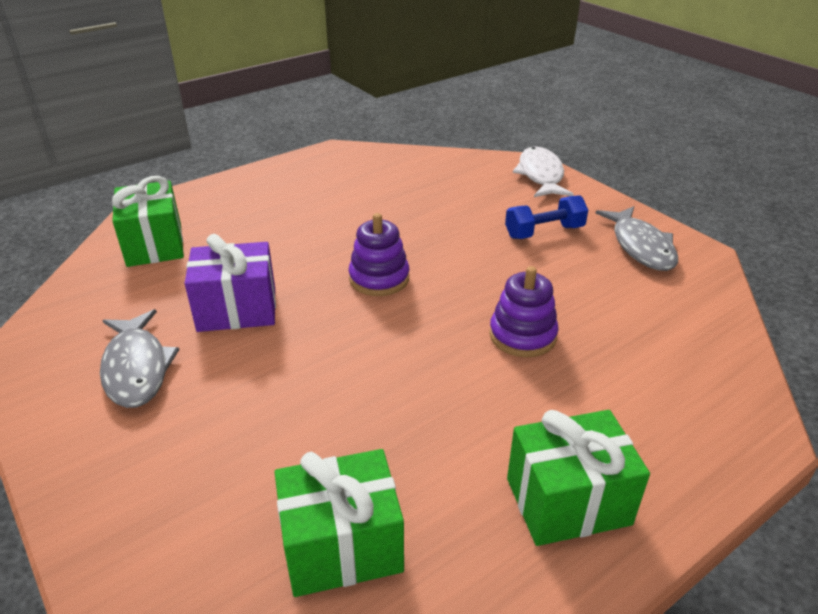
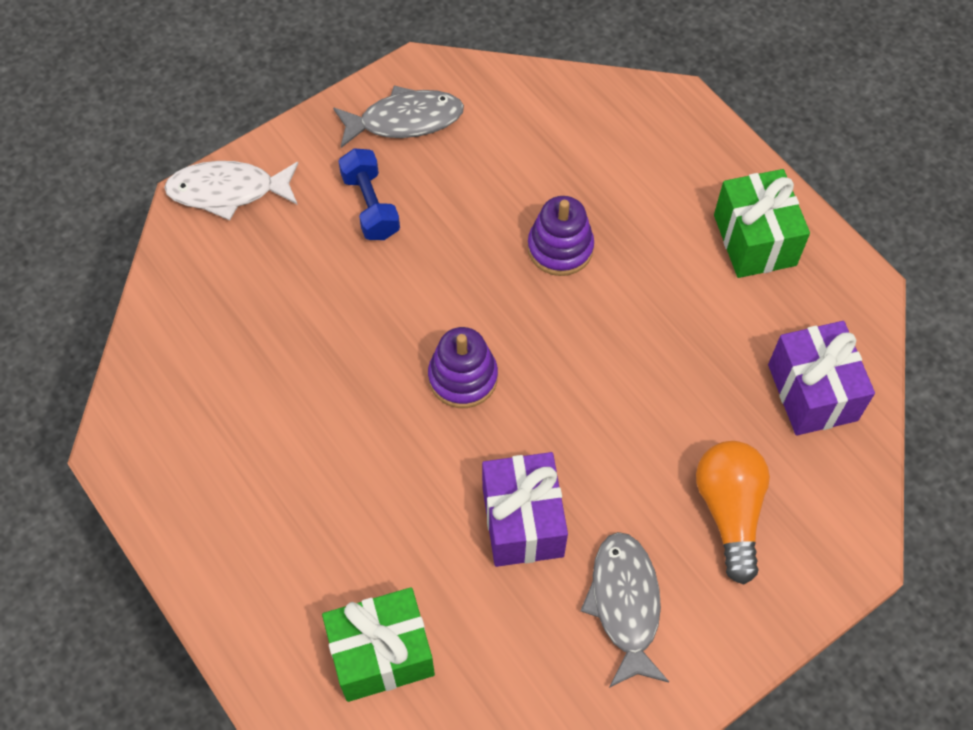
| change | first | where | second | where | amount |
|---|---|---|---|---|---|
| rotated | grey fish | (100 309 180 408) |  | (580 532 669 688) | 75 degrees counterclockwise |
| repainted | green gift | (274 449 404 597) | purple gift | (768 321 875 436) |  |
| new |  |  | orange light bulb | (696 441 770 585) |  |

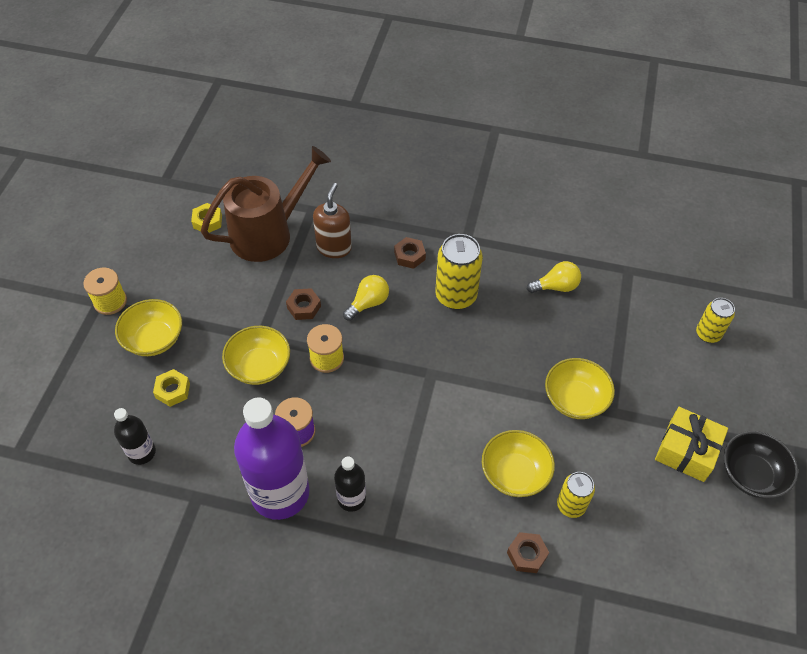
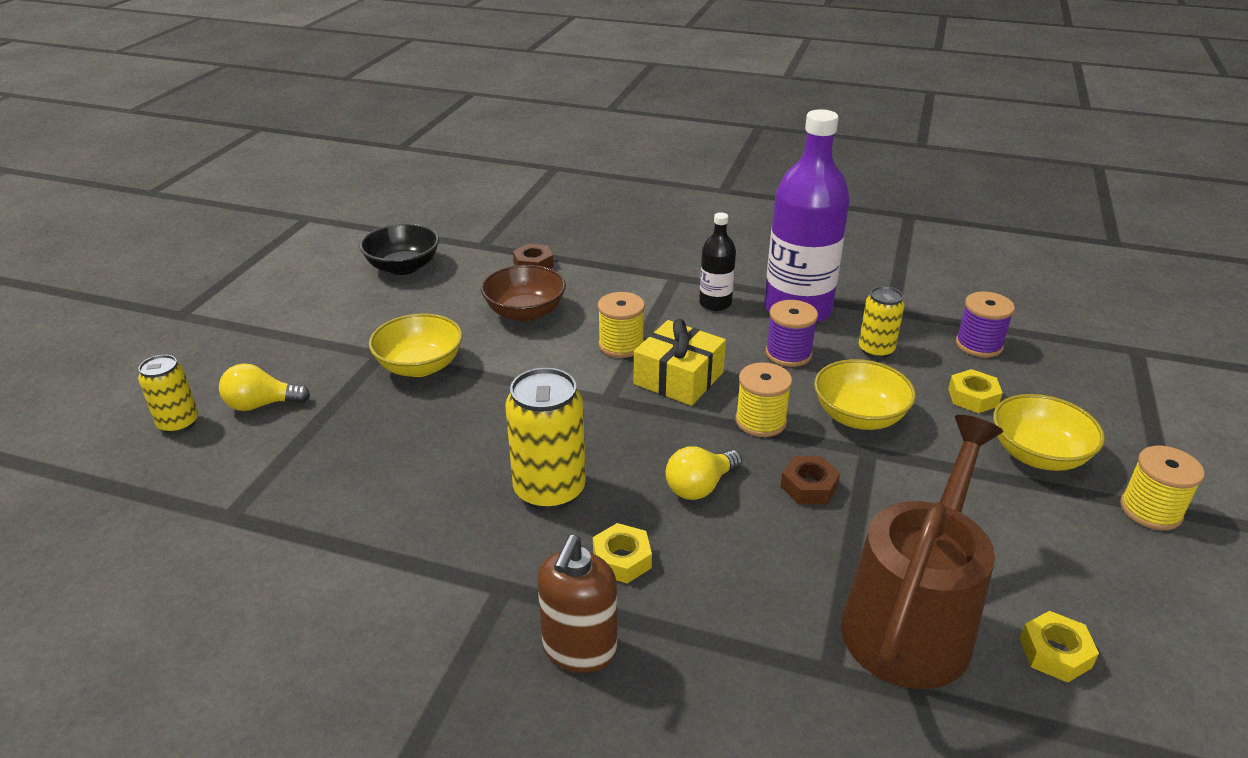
| change | first | where | second | where | amount |
|---|---|---|---|---|---|
| swapped | black bottle | (114 408 156 465) | purple spool | (956 291 1015 358) |  |
| rotated | brown watering can | (201 146 331 262) |  | (841 415 1003 689) | 150 degrees clockwise |
| shifted | brown soap dispenser | (313 183 352 258) |  | (537 535 617 673) |  |
| repainted | brown nut | (394 237 426 269) | yellow nut | (593 523 652 583) |  |
| repainted | yellow bowl | (482 430 555 497) | brown bowl | (481 265 566 322) |  |
| shifted | yellow light bulb | (527 261 581 293) |  | (219 363 310 411) |  |
| shifted | yellow can | (557 472 595 518) |  | (859 286 905 359) |  |
| shifted | yellow gift | (655 407 728 482) |  | (634 319 726 406) |  |
| shifted | black bowl | (724 431 798 498) |  | (359 223 439 275) |  |
| new |  |  | yellow spool | (598 292 645 358) |  |

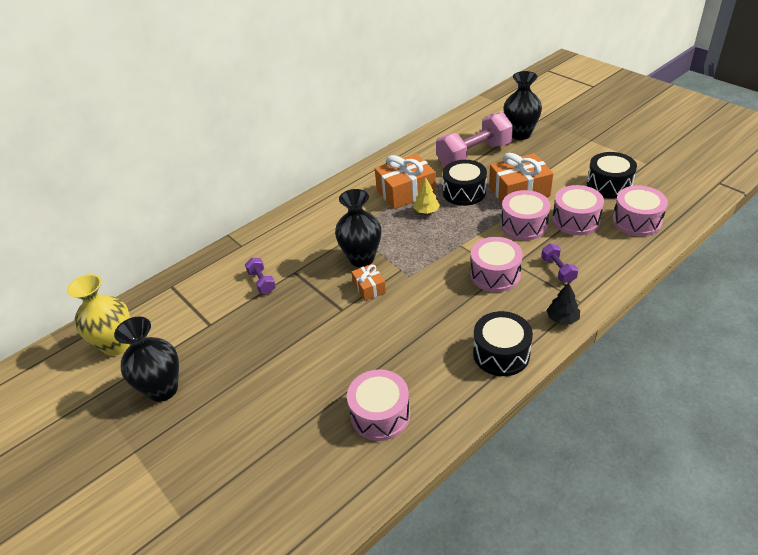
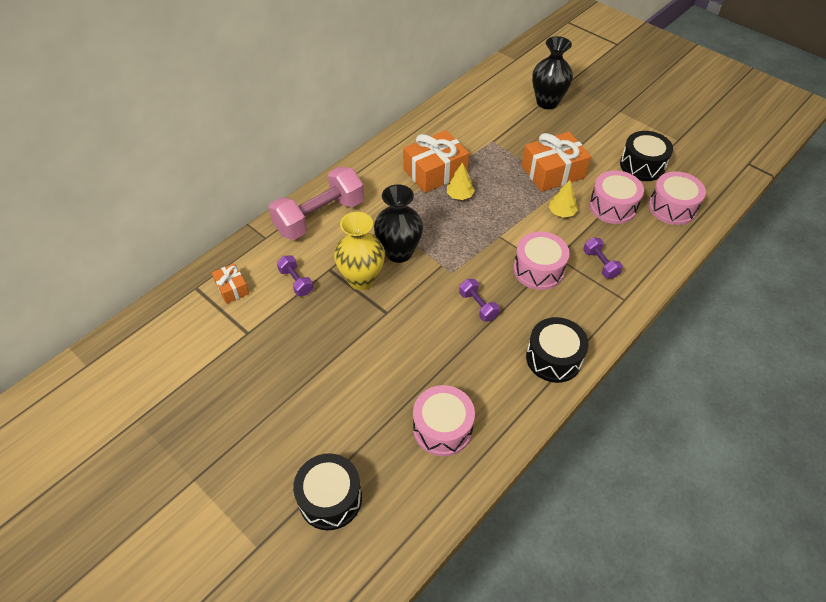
| change | first | where | second | where | amount |
|---|---|---|---|---|---|
| shifted | yellow vase | (67 274 130 356) |  | (334 212 385 291) |  |
| gone | black vase | (114 317 179 402) |  |  |  |
| shifted | orange gift | (352 264 386 301) |  | (212 263 249 304) |  |
| shifted | pink dumbbell | (436 112 513 167) |  | (269 166 364 240) |  |
| shifted | black drum | (443 160 487 206) |  | (293 453 362 530) |  |
| swapped | pink drum | (501 190 550 240) | yellow tree | (549 180 578 218) |  |
| gone | black tree | (547 283 580 324) |  |  |  |
| new |  |  | purple dumbbell | (459 279 500 322) |  |

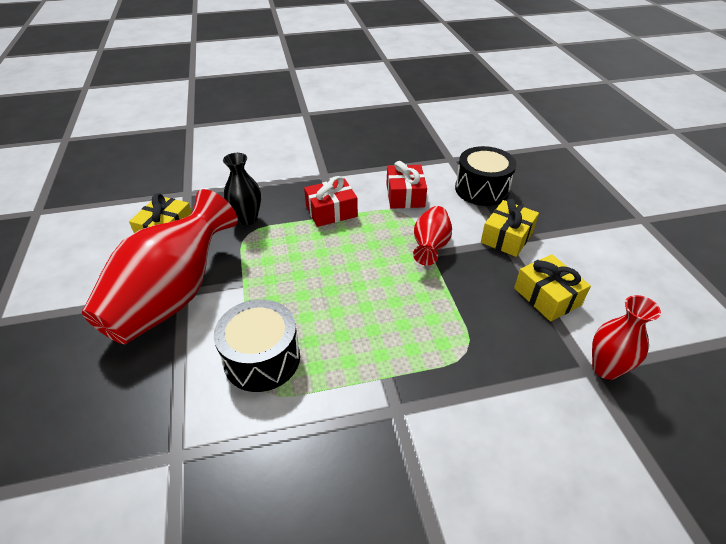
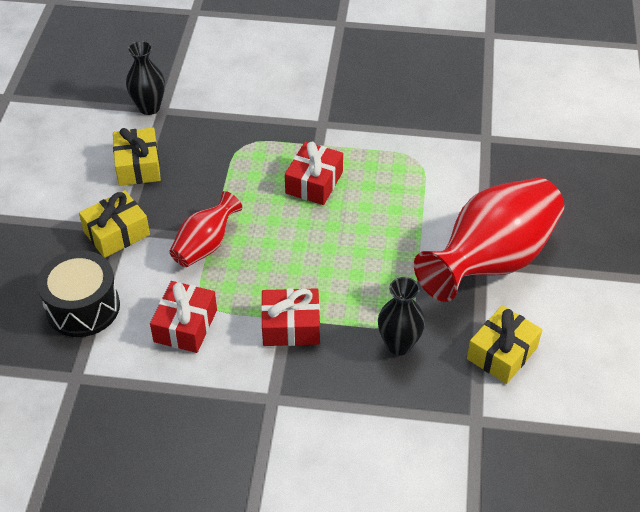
| change | first | where | second | where | amount |
|---|---|---|---|---|---|
| gone | black drum | (214 299 300 392) |  |  |  |
| repainted | red vase | (592 295 661 380) | black vase | (126 41 165 115) |  |
| new |  |  | red gift | (285 142 343 205) |  |

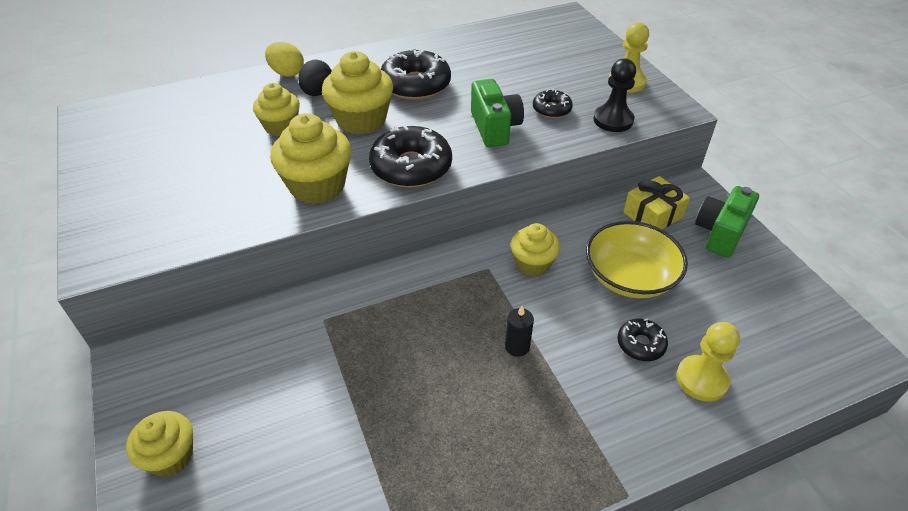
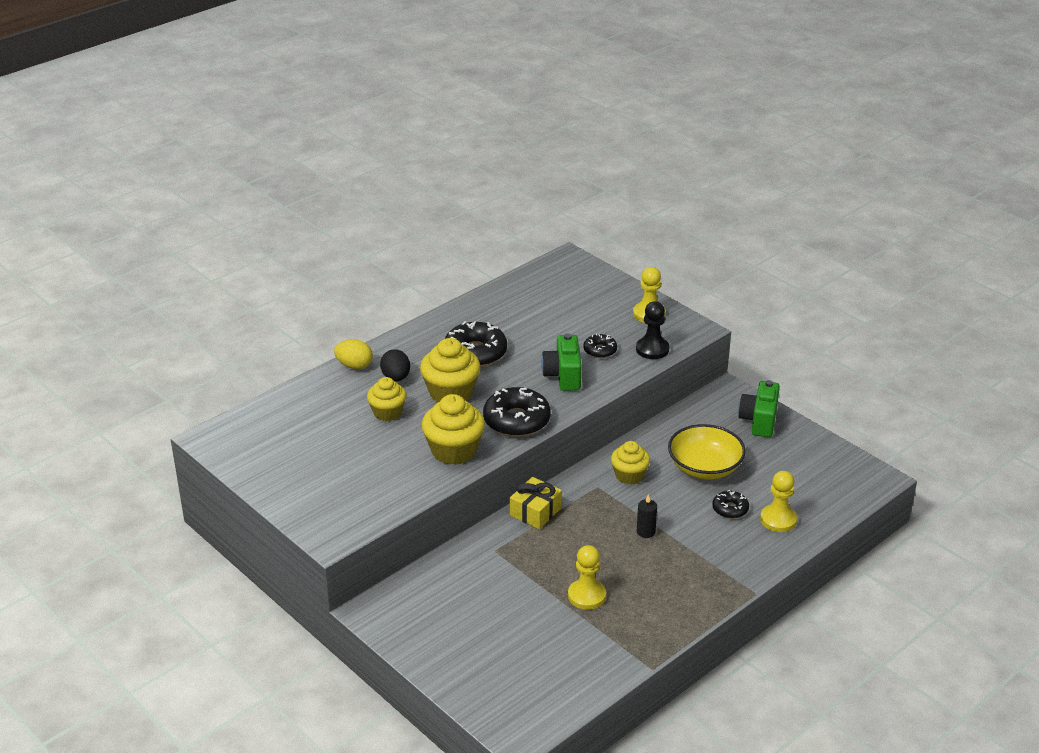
| change | first | where | second | where | amount |
|---|---|---|---|---|---|
| gone | yellow cupcake | (126 411 193 477) |  |  |  |
| rotated | green camera | (471 79 524 147) |  | (541 333 581 391) | 150 degrees counterclockwise |
| shifted | yellow gift | (623 176 690 229) |  | (510 477 562 529) |  |
| new |  |  | yellow pawn | (568 545 606 610) |  |

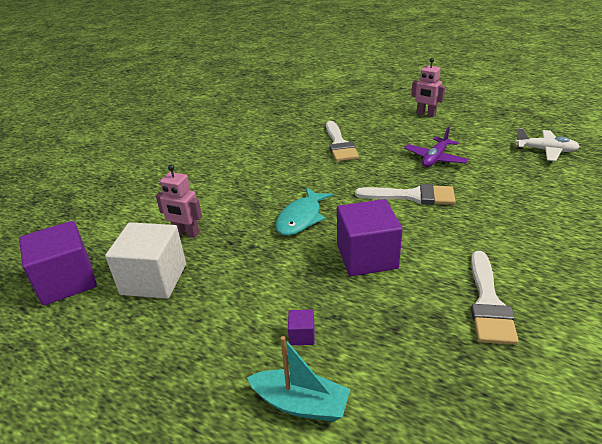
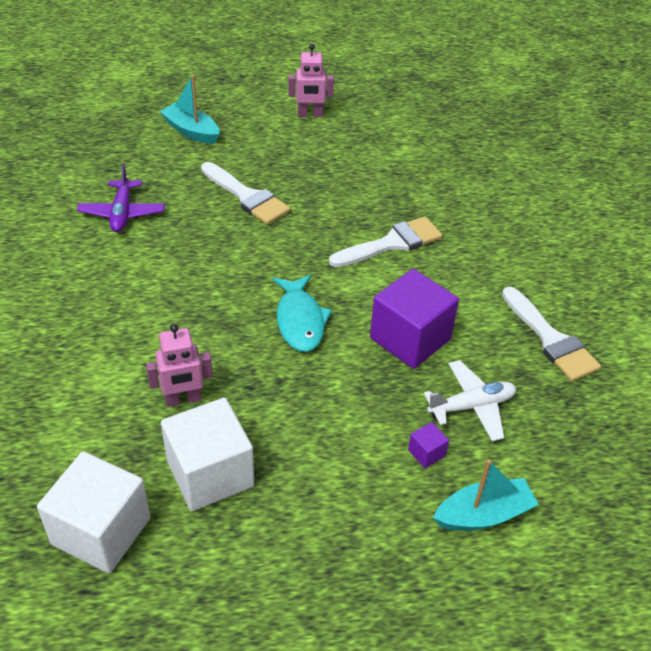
| change | first | where | second | where | amount |
|---|---|---|---|---|---|
| repainted | purple cube | (19 221 97 305) | white cube | (37 451 151 573) |  |
| shifted | purple plane | (404 127 468 167) |  | (77 165 165 232) |  |
| shifted | white plane | (515 128 580 161) |  | (424 360 516 441) |  |
| new |  |  | turquoise boat | (160 75 219 144) |  |

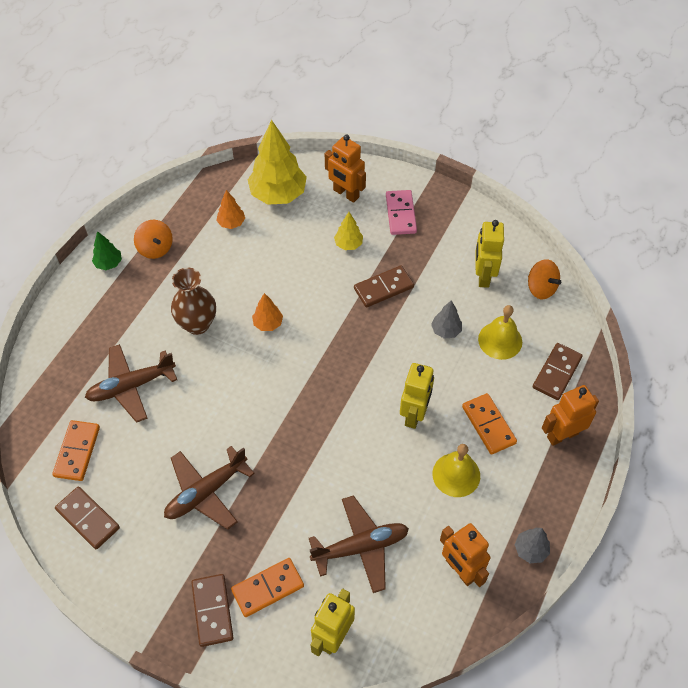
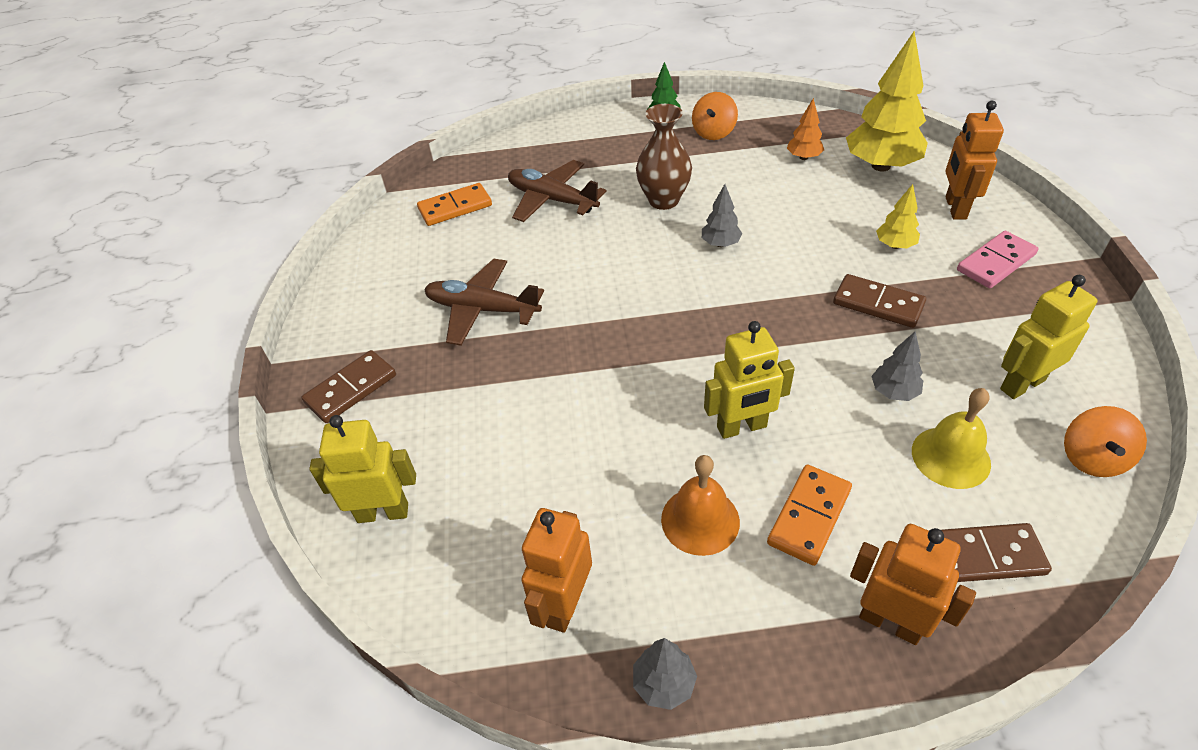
| change | first | where | second | where | amount |
|---|---|---|---|---|---|
| gone | brown domino | (55 487 120 549) |  |  |  |
| gone | orange domino | (231 558 304 617) |  |  |  |
| repainted | orange tree | (252 293 283 331) | grey tree | (702 184 742 247) |  |
| gone | brown plane | (309 495 409 593) |  |  |  |
| repainted | yellow bell | (433 444 480 497) | orange bell | (661 455 740 556) |  |

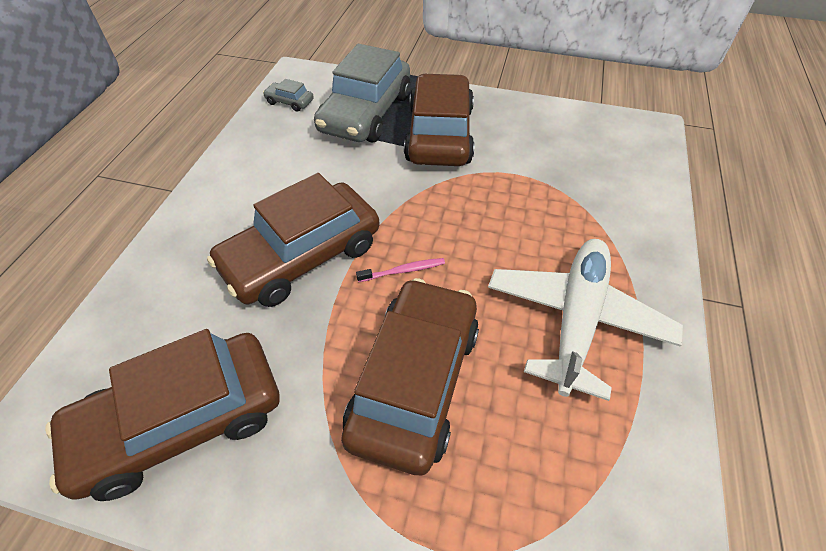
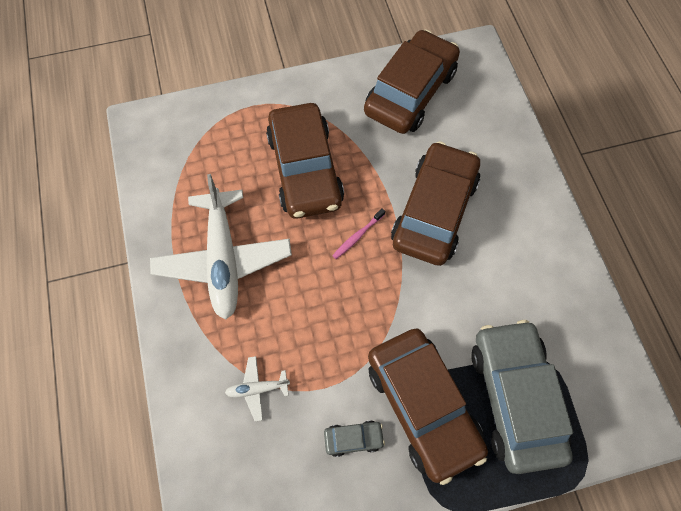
| change | first | where | second | where | amount |
|---|---|---|---|---|---|
| shifted | grey car | (263 79 313 112) |  | (324 420 385 457) |  |
| new |  |  | white plane | (225 356 290 422) |  |

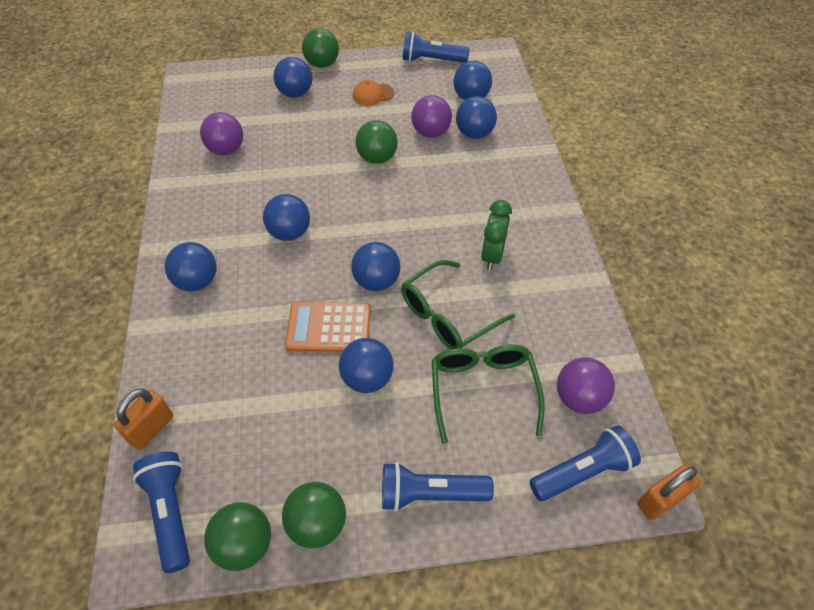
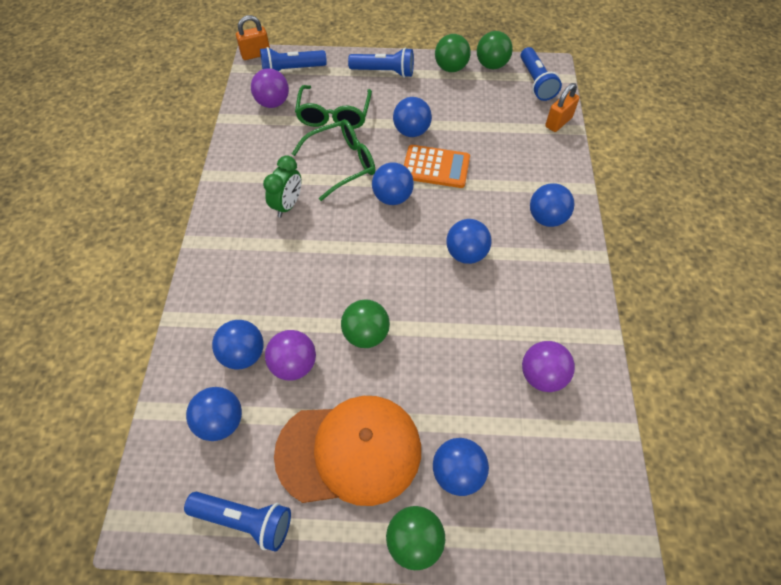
| change | first | where | second | where | amount |
|---|---|---|---|---|---|
| scaled | orange cap | (353 80 394 106) |  | (274 396 421 506) | x2.50 |

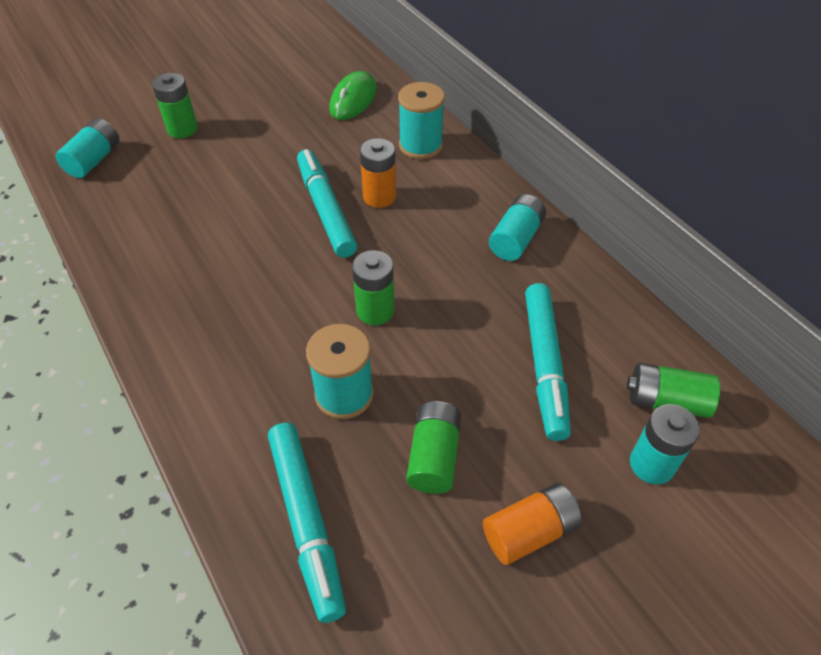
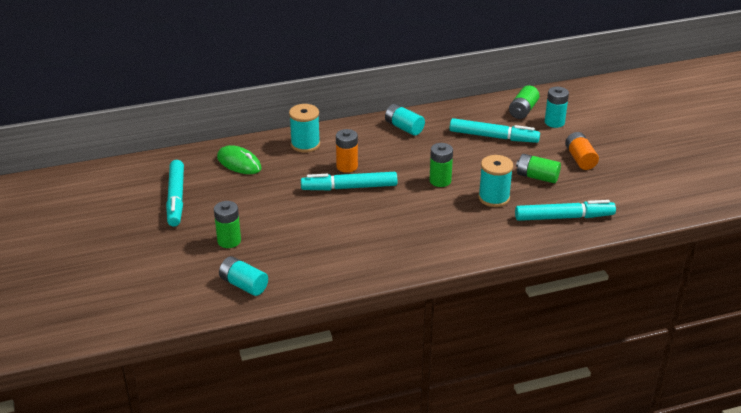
| change | first | where | second | where | amount |
|---|---|---|---|---|---|
| new |  |  | turquoise marker | (166 160 184 227) |  |

